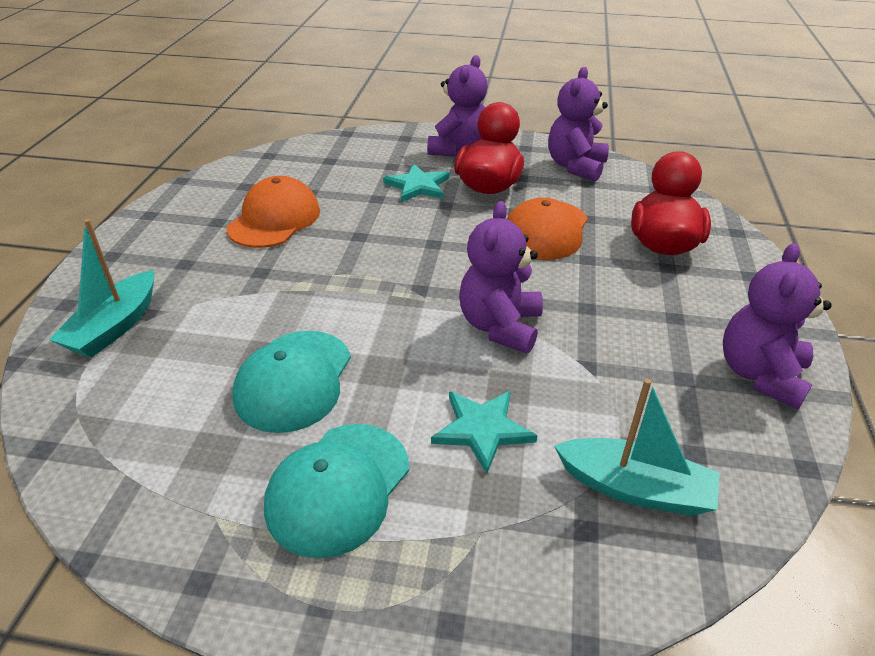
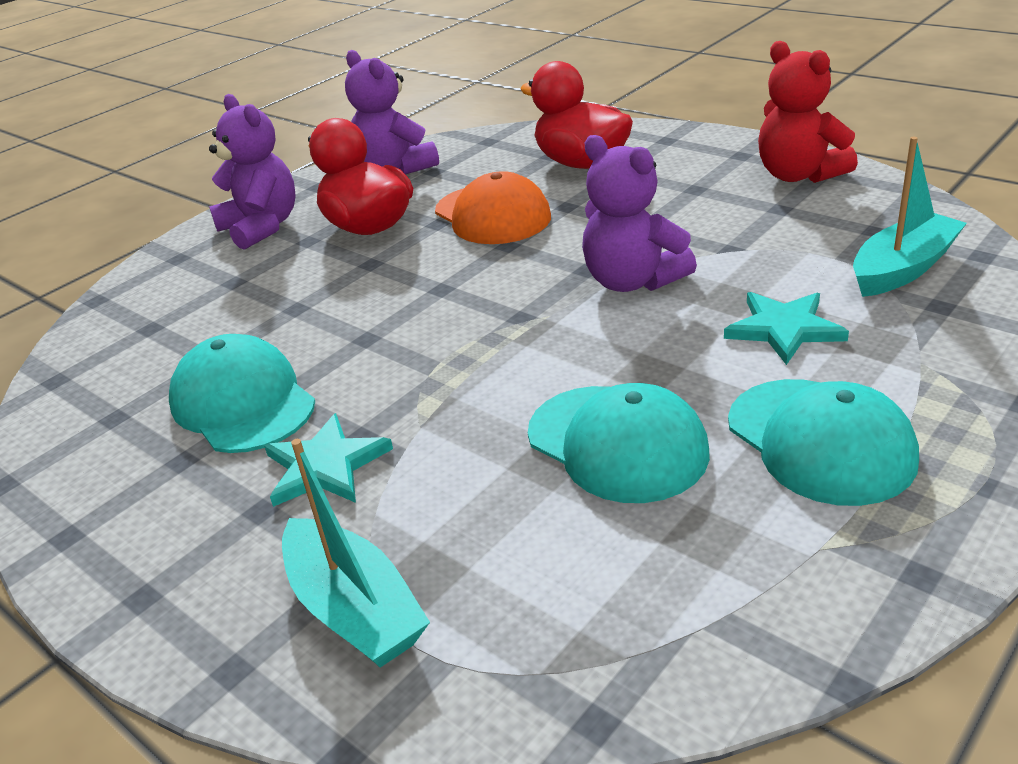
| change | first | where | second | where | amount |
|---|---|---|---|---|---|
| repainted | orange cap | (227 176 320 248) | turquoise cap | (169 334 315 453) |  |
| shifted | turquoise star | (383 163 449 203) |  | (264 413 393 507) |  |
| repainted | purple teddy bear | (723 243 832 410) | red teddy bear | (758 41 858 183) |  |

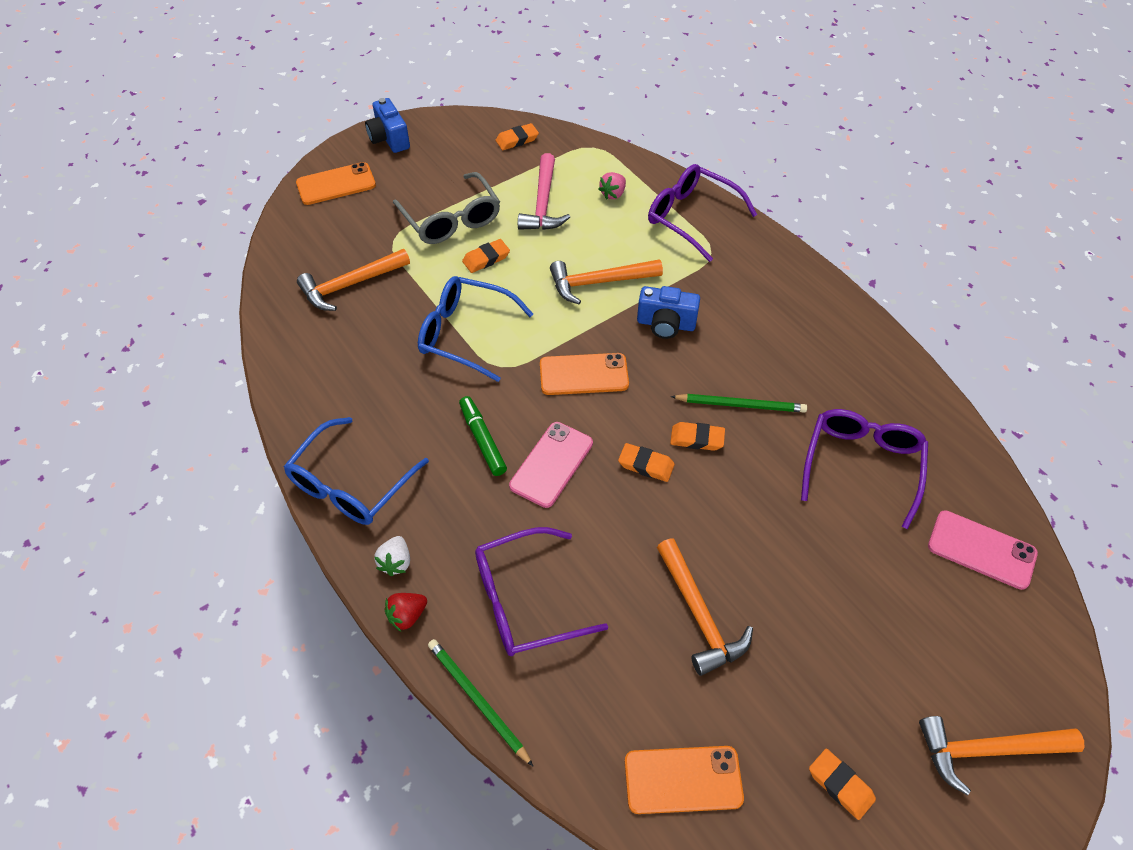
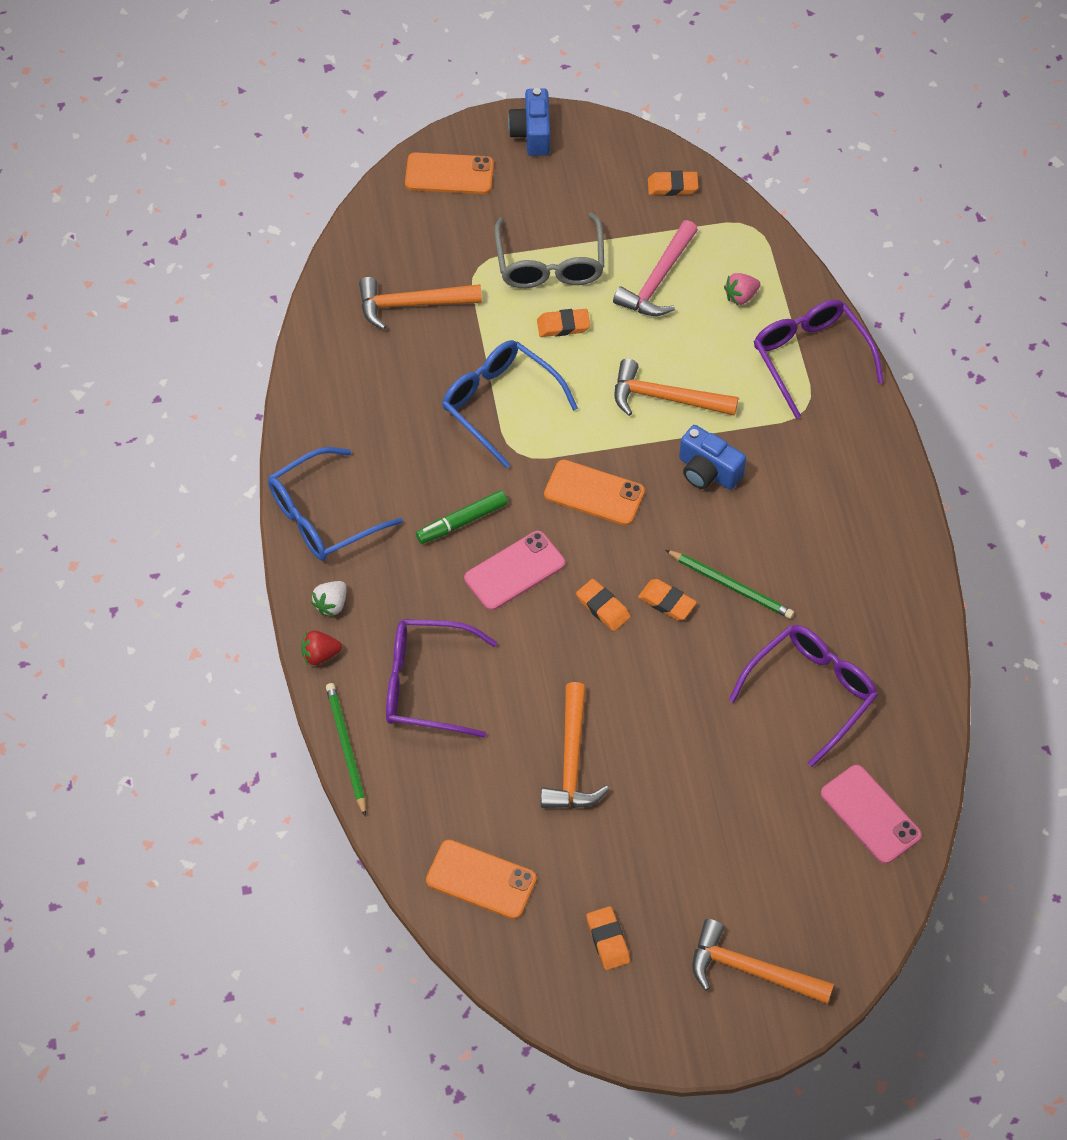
| change | first | where | second | where | amount |
|---|---|---|---|---|---|
| rotated | green marker | (459 396 507 476) |  | (416 490 508 544) | 120 degrees counterclockwise |

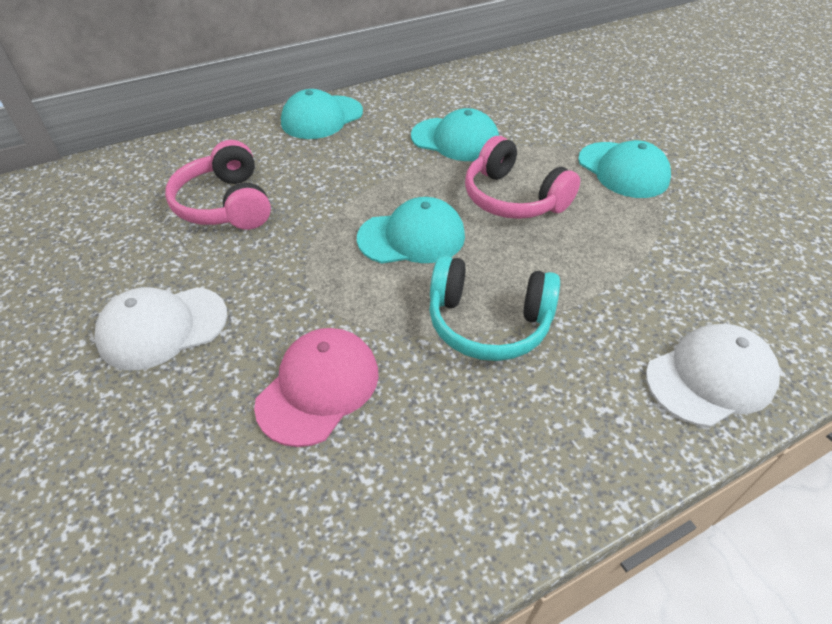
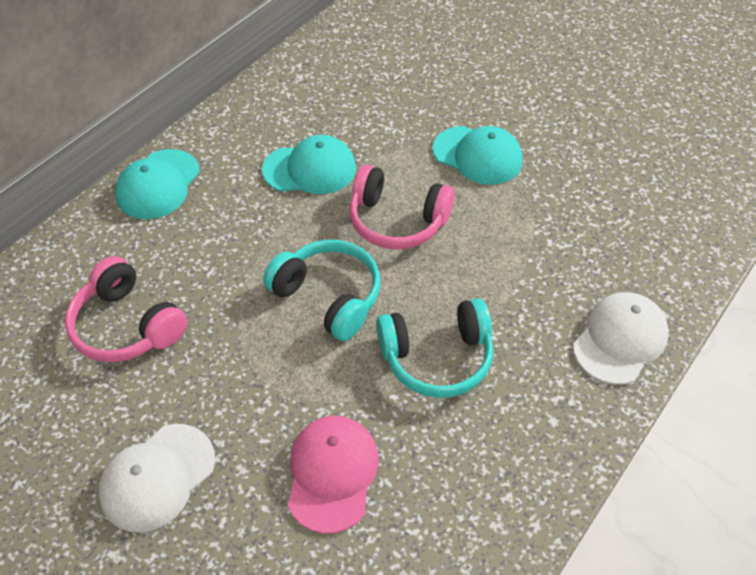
| change | first | where | second | where | amount |
|---|---|---|---|---|---|
| swapped | turquoise cap | (357 197 465 264) | turquoise headphones | (263 240 381 341) |  |

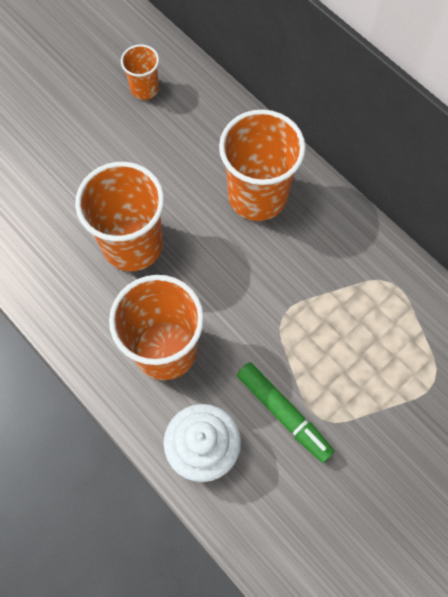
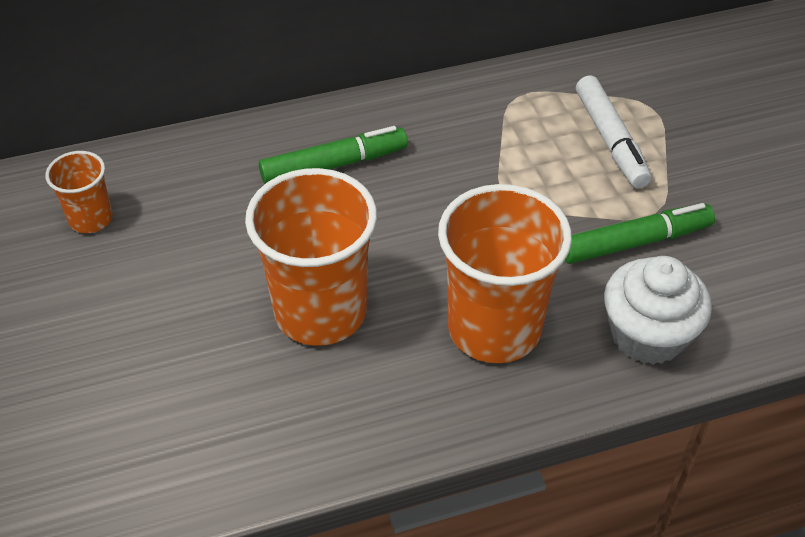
| change | first | where | second | where | amount |
|---|---|---|---|---|---|
| swapped | orange cup | (219 110 306 221) | green marker | (259 126 408 184) |  |
| new |  |  | white marker | (576 76 652 188) |  |

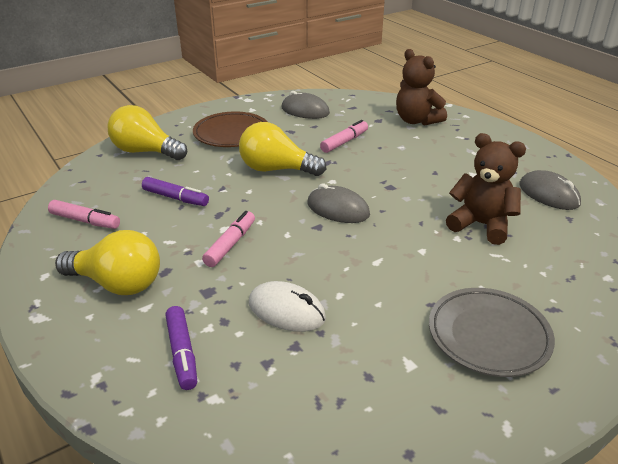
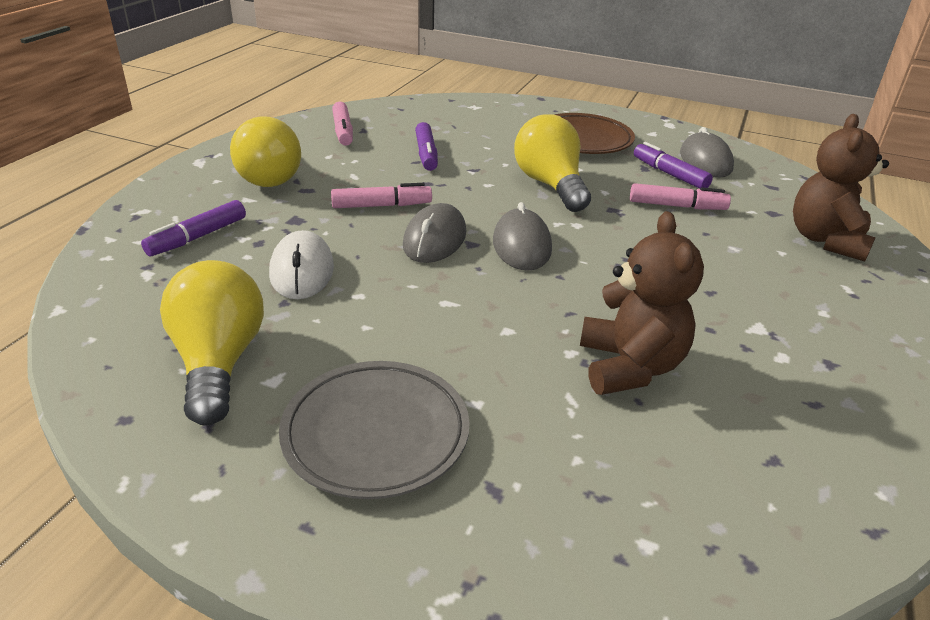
| change | first | where | second | where | amount |
|---|---|---|---|---|---|
| shifted | yellow light bulb | (107 105 187 160) |  | (160 260 264 425) |  |
| shifted | grey mouse | (519 170 581 210) |  | (403 203 466 263) |  |
| new |  |  | purple marker | (634 142 713 189) |  |

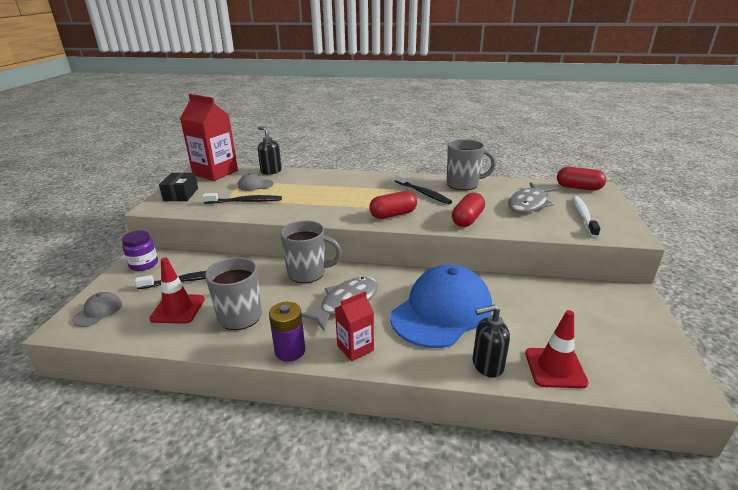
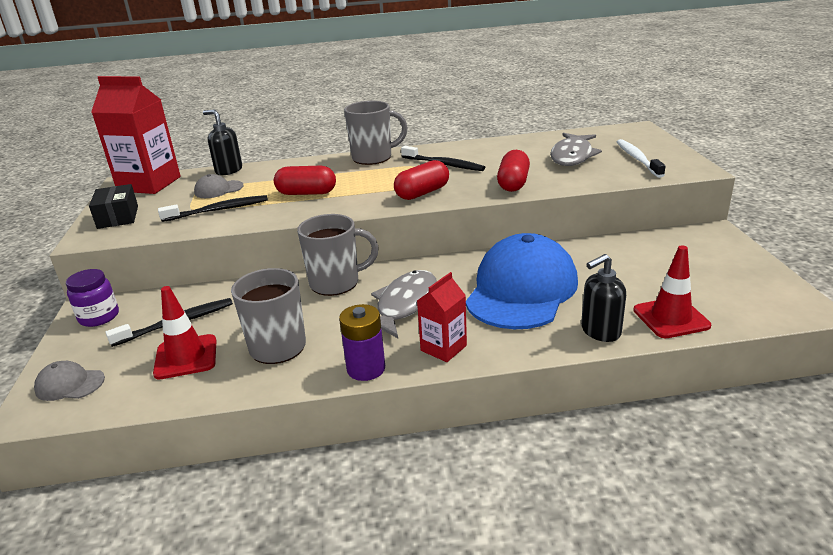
| change | first | where | second | where | amount |
|---|---|---|---|---|---|
| rotated | grey cap | (72 292 122 327) |  | (34 361 105 401) | 90 degrees counterclockwise |
| shifted | grey mug | (447 139 496 190) |  | (344 101 408 165) |  |
| shifted | red capsule | (557 167 606 191) |  | (274 166 336 195) |  |

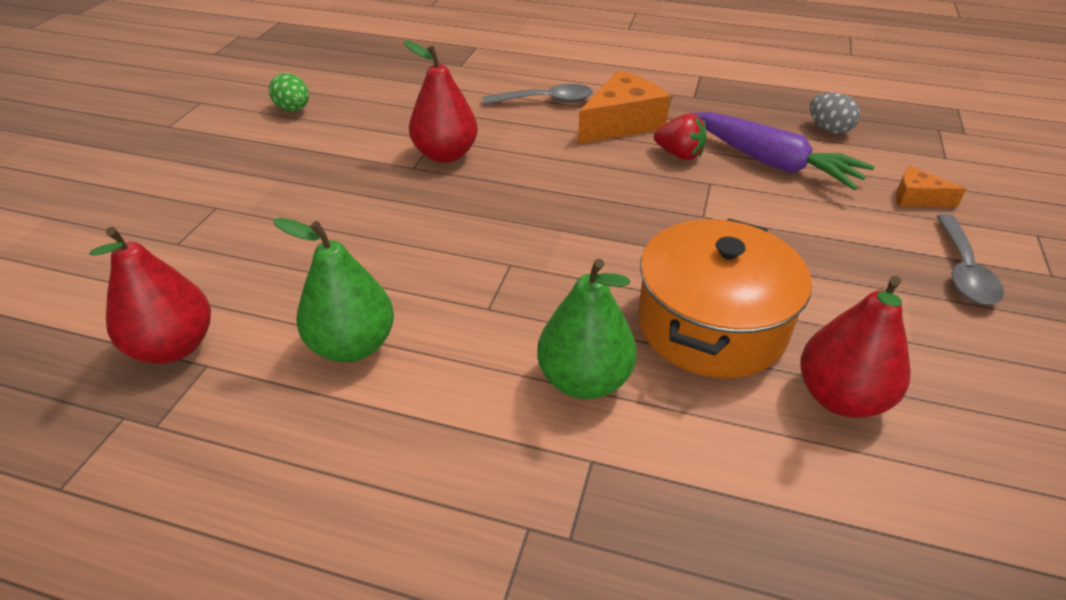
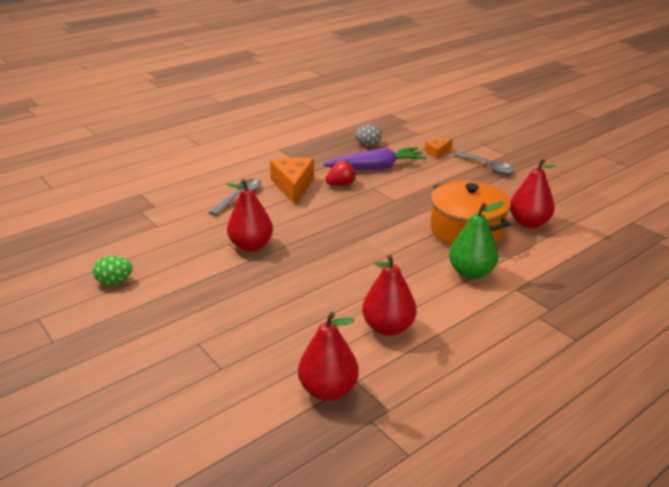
| change | first | where | second | where | amount |
|---|---|---|---|---|---|
| repainted | green pear | (273 218 394 362) | red pear | (362 254 417 336) |  |

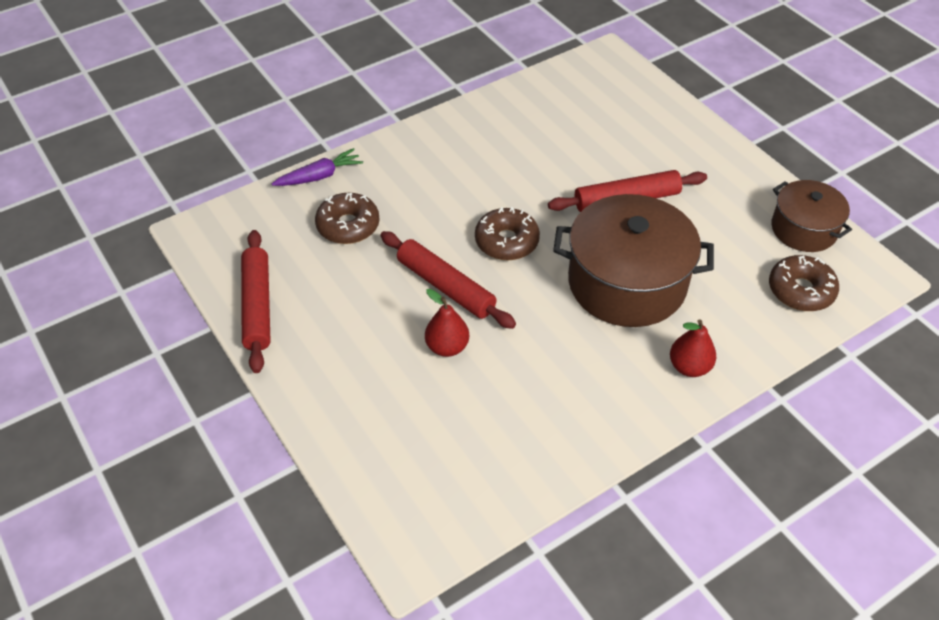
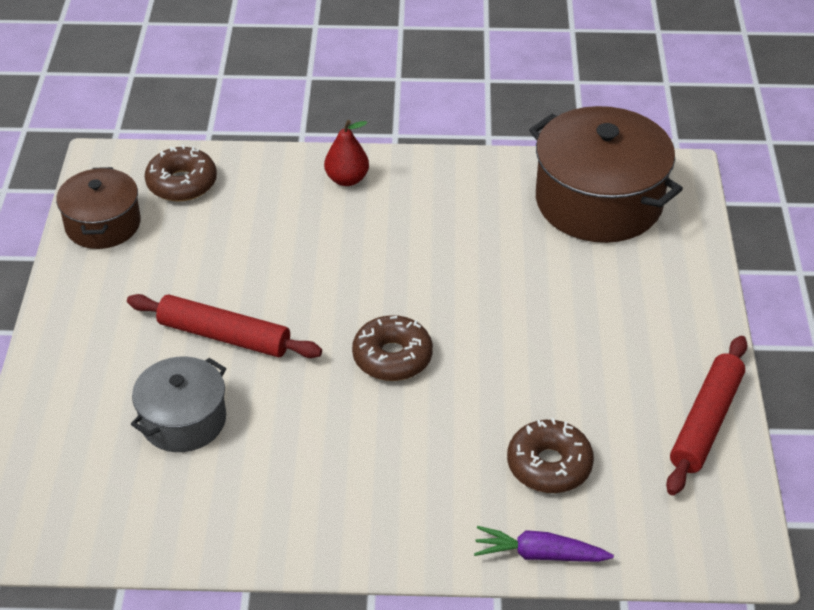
| change | first | where | second | where | amount |
|---|---|---|---|---|---|
| gone | red rolling pin | (380 231 516 329) |  |  |  |
| gone | red pear | (425 289 469 357) |  |  |  |
| shifted | brown pot | (553 194 714 327) |  | (529 106 683 243) |  |
| new |  |  | grey pot | (131 357 226 452) |  |

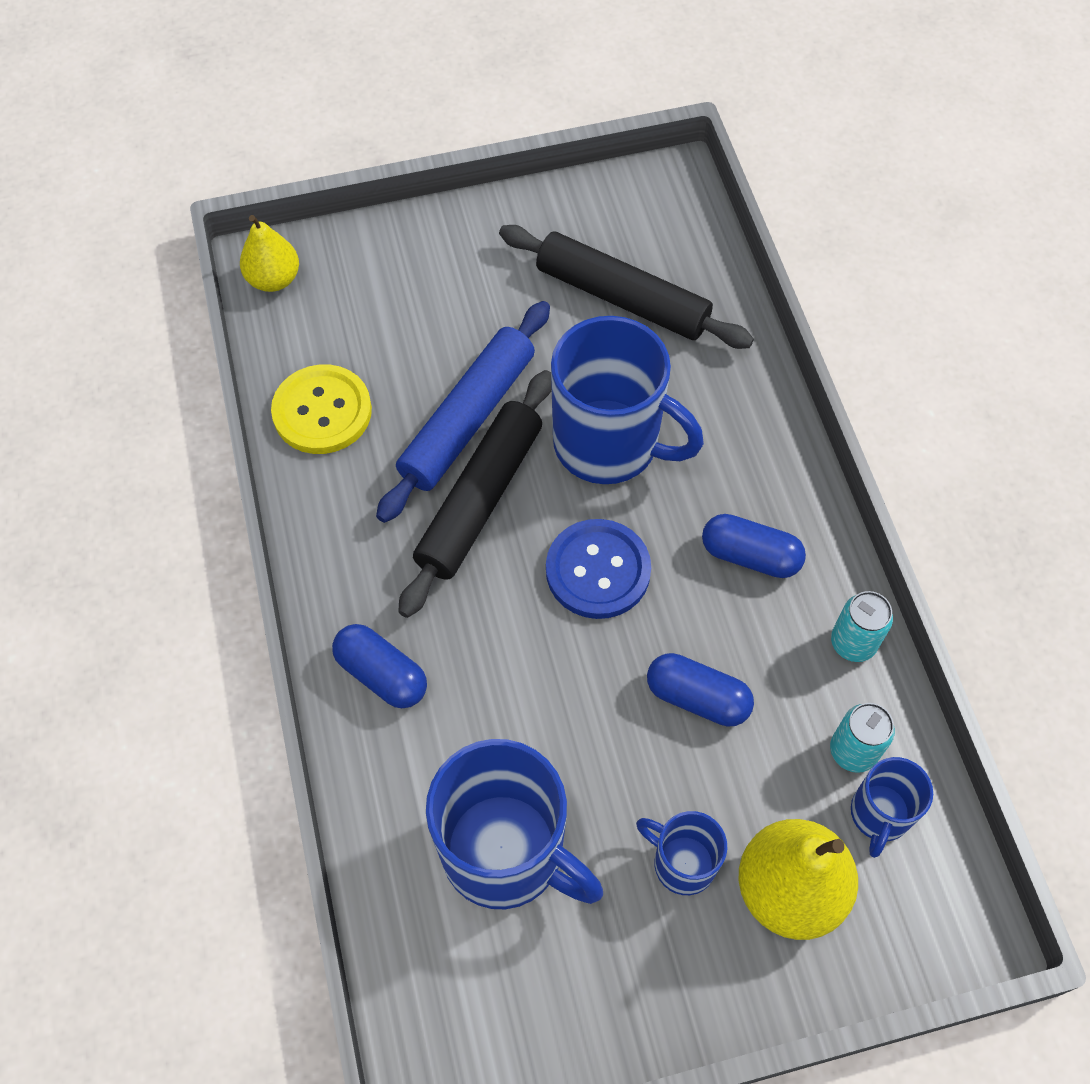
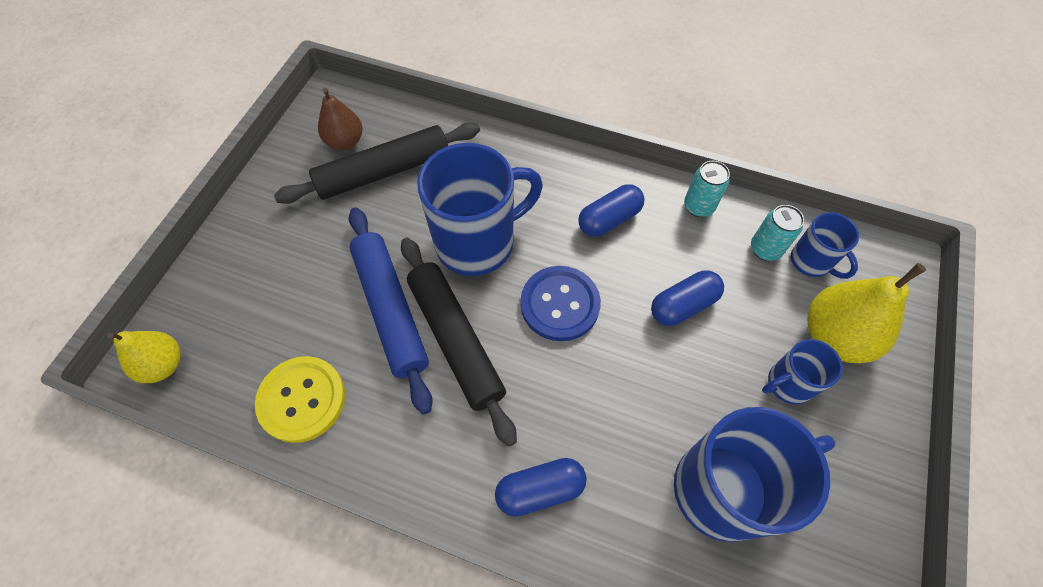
| change | first | where | second | where | amount |
|---|---|---|---|---|---|
| new |  |  | brown pear | (318 88 363 150) |  |

